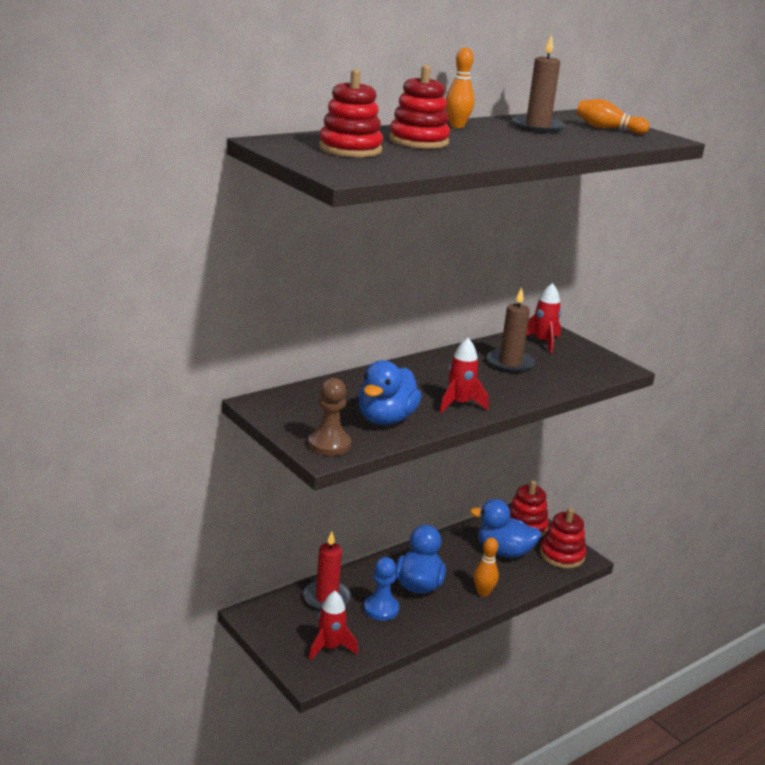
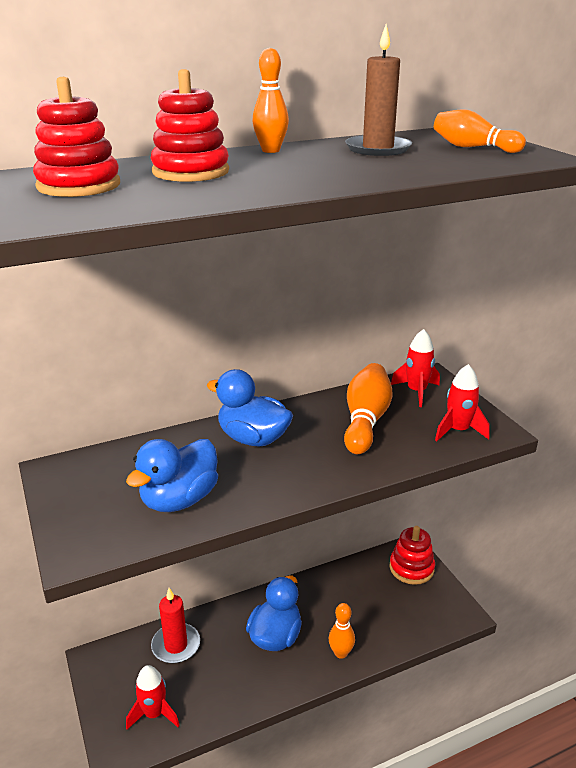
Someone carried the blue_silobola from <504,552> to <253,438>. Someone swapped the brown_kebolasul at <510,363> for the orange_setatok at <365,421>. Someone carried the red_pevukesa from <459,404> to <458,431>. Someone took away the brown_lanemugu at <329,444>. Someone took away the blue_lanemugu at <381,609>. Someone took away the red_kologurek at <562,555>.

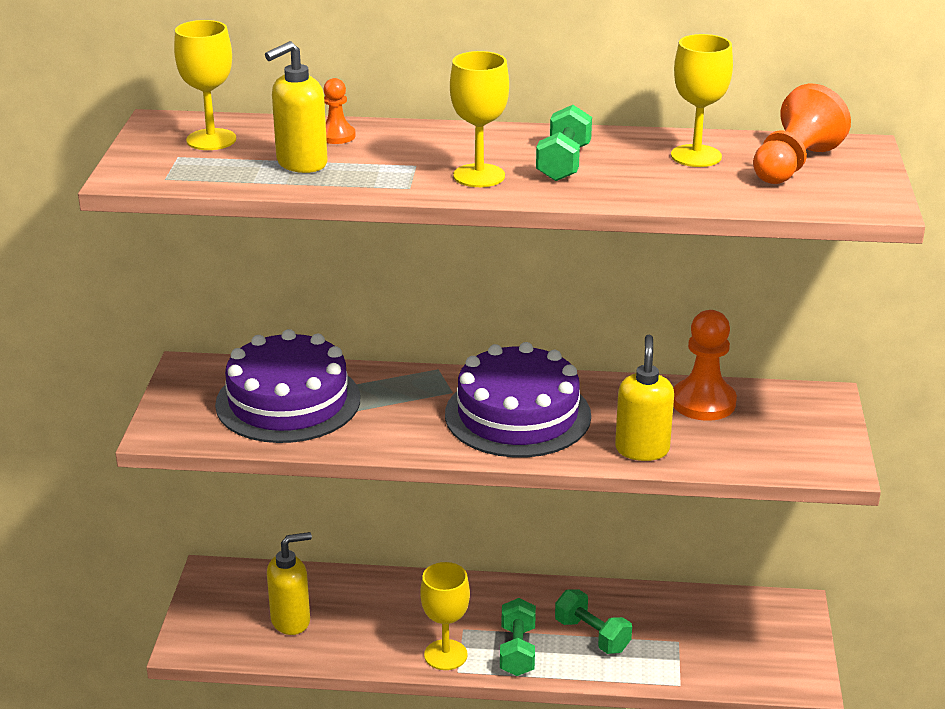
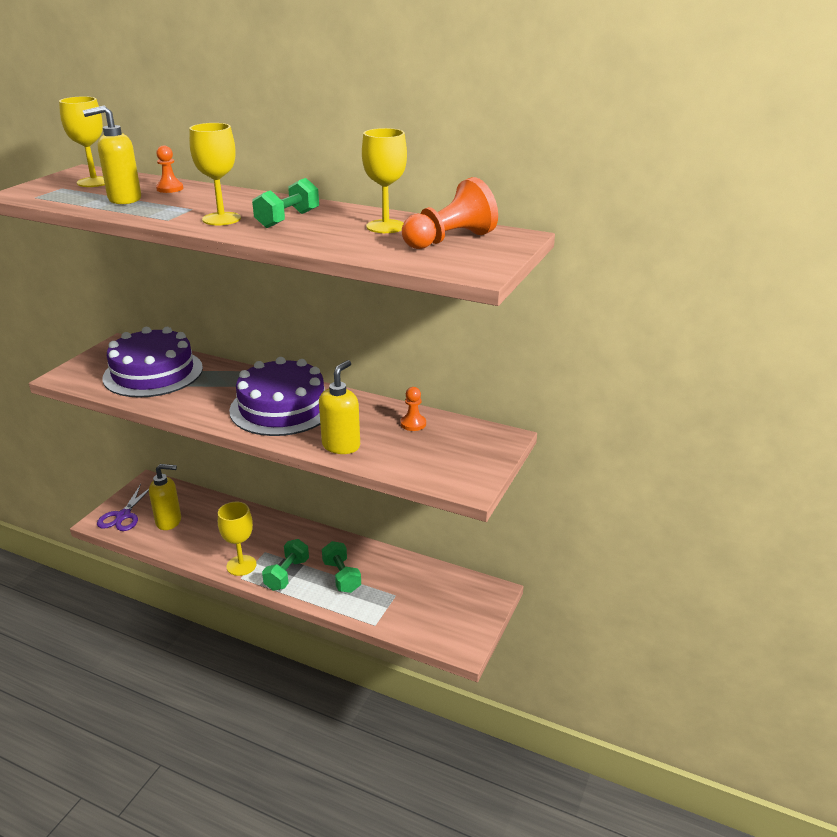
Someone put down the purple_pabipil at <123,516>. Someone scaled the orange_lanemugu at <703,402> by 0.54.

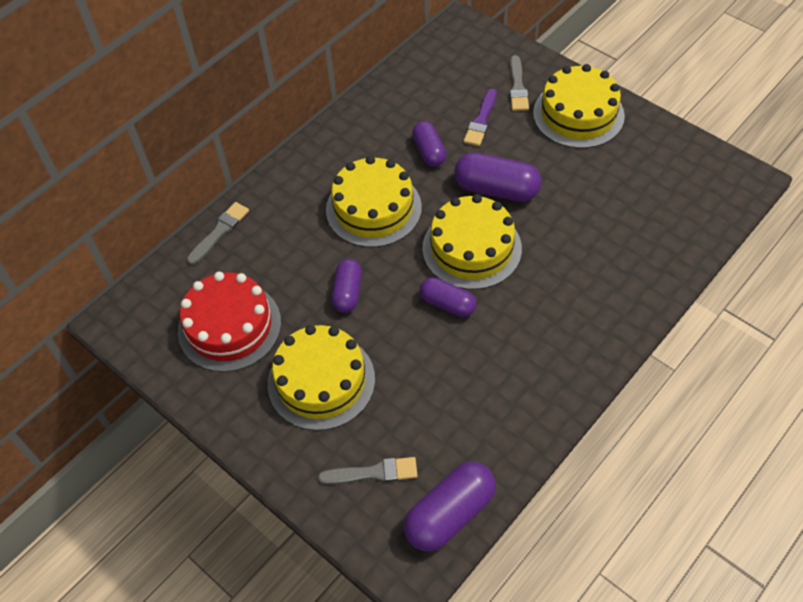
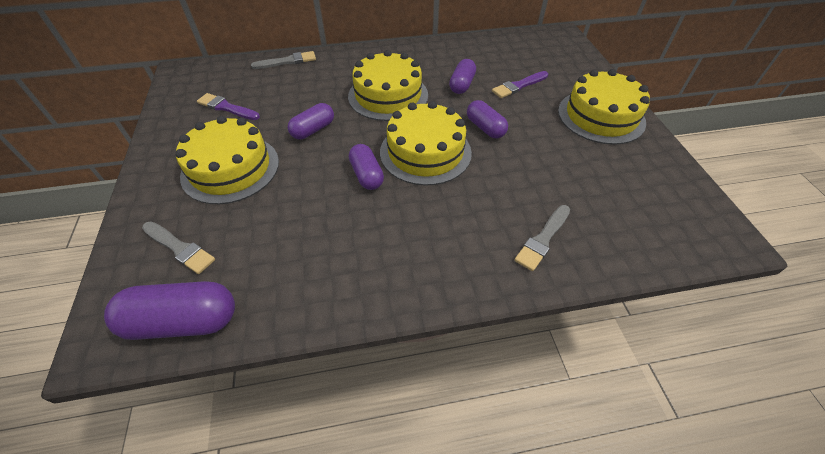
Someone swapped the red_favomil at <229,326> for the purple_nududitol at <226,107>. Someone scaled the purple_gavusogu at <496,189> by 0.64. Someone carried the grey_nududitol from <517,87> to <543,239>.

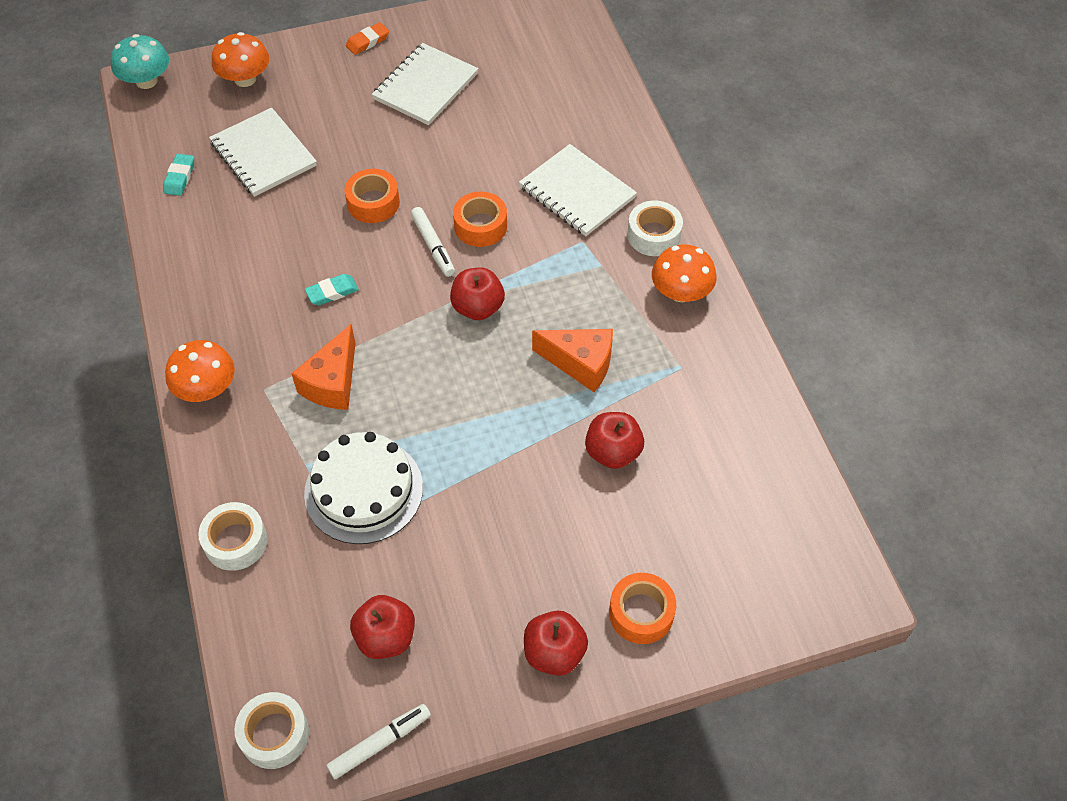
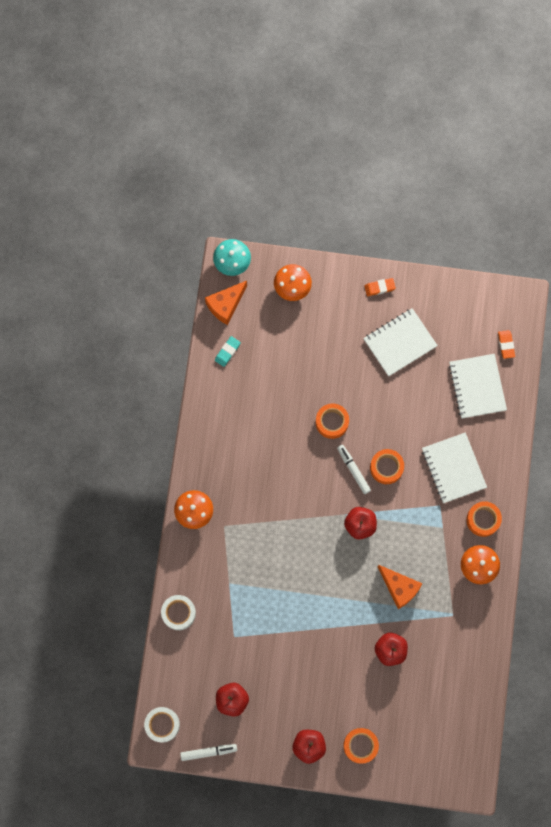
Someone carried the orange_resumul from <332,383> to <226,305>. Someone rotated the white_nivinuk at <433,246> by 150 degrees clockwise. Someone carried the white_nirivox from <263,154> to <477,387>. Someone repainted the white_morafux at <654,235>, which became the orange_morafux at <483,520>. Someone put down the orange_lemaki at <506,345>. Someone took away the white_favomil at <364,490>. Someone took away the turquoise_lemaki at <332,292>.

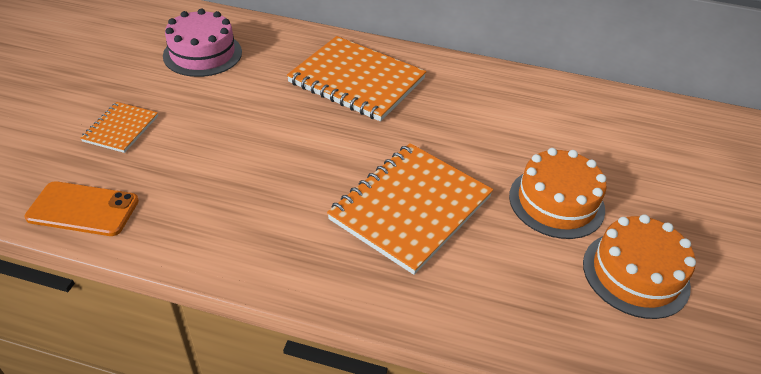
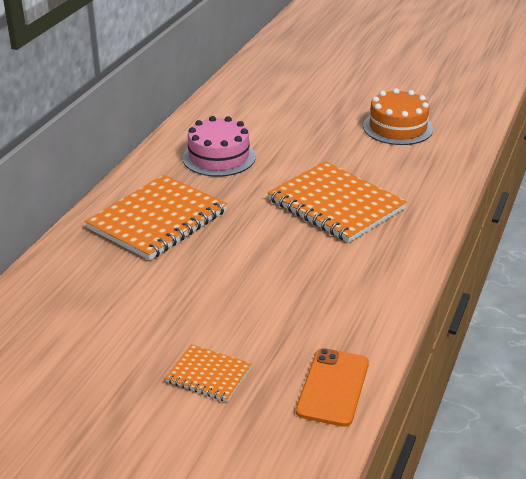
Someone carried the pink_favomil from <202,54> to <219,157>. Someone took away the orange_favomil at <556,202>.

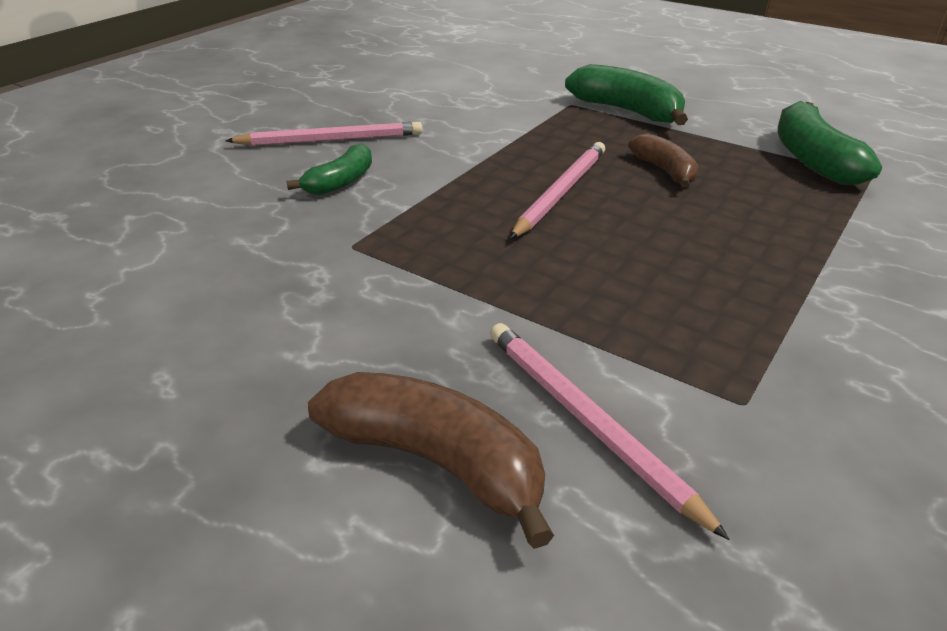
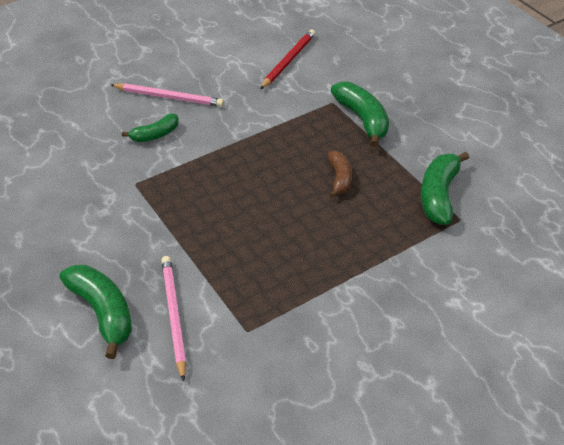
Someone repainted the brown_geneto at <435,461>, which became the green_geneto at <102,312>. Someone put down the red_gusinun at <288,61>. Someone took away the pink_gusinun at <560,192>.

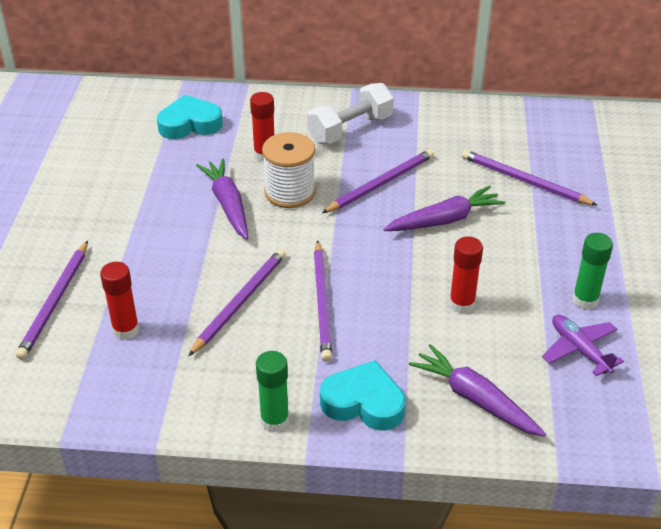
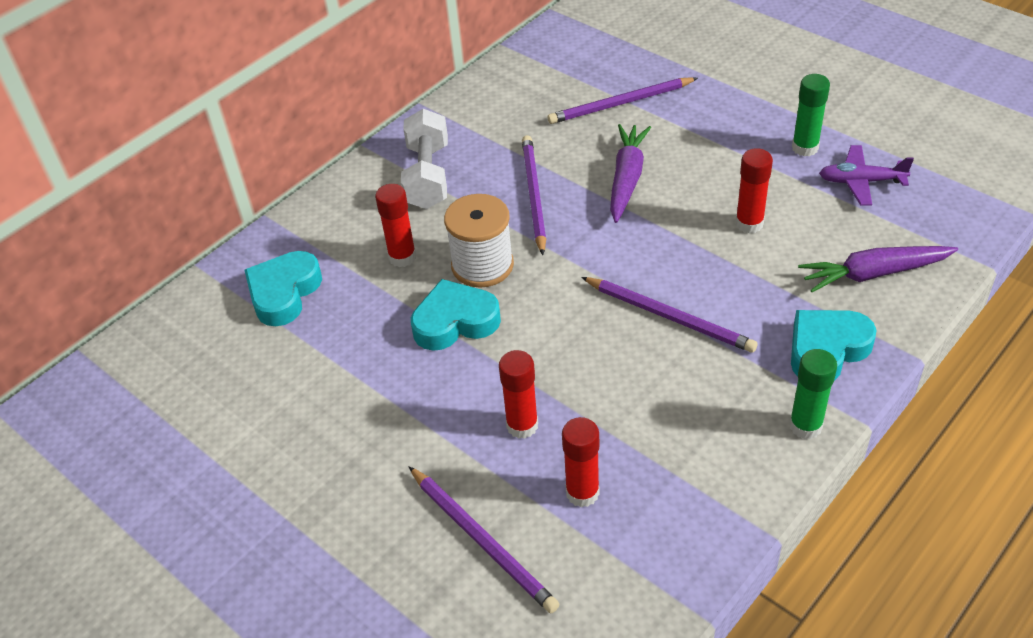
Someone swapped the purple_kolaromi at <227,204> for the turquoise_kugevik at <455,322>. Someone put down the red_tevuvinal at <522,425>. Someone took away the purple_gusinun at <240,302>.

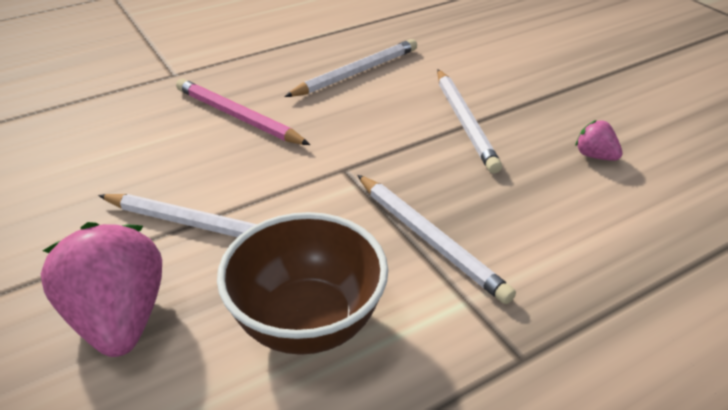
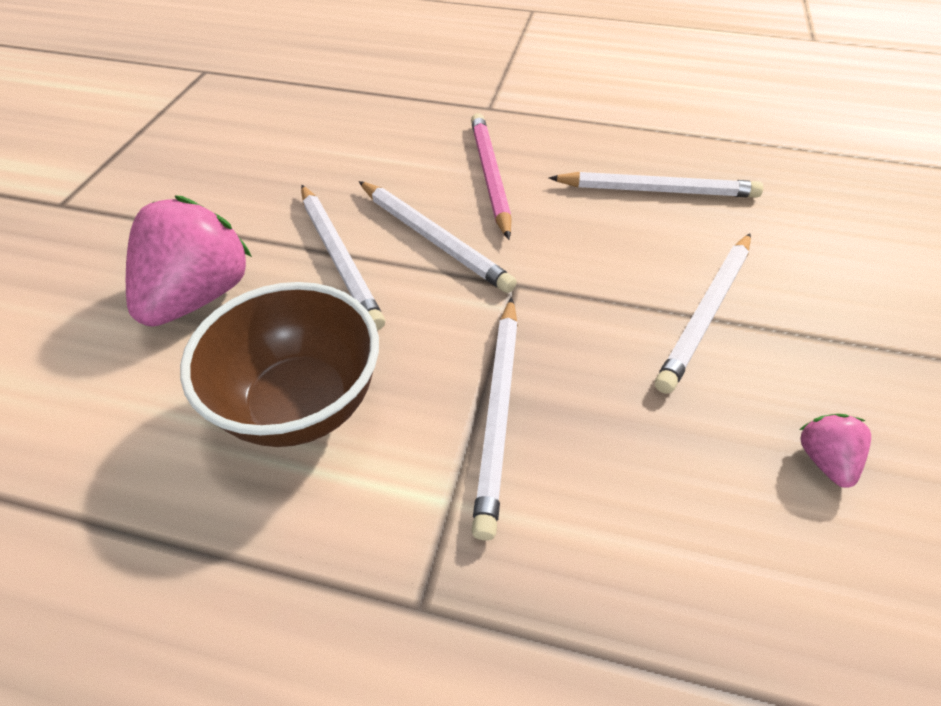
Someone put down the white_gusinun at <433,239>.

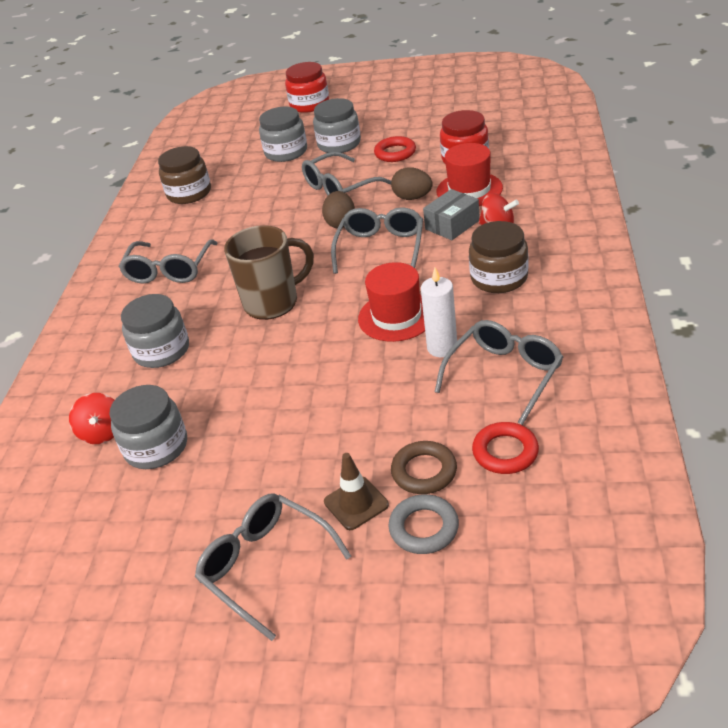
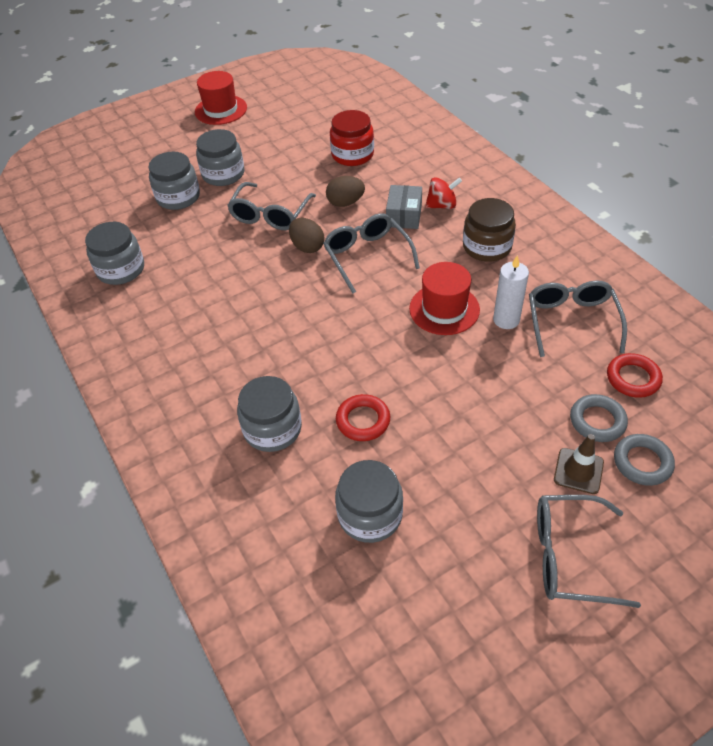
Someone repainted the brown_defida at <189,193>, which became the grey_defida at <121,269>. Someone carried the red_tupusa from <469,190> to <221,110>. Someone carried the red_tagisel from <395,153> to <363,420>. Someone repainted the brown_tagisel at <424,471>, which became the grey_tagisel at <597,421>. Someone took away the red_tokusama at <102,432>. Someone took away the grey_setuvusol at <169,271>. Someone took away the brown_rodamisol at <273,302>. Someone took away the red_defida at <309,104>.

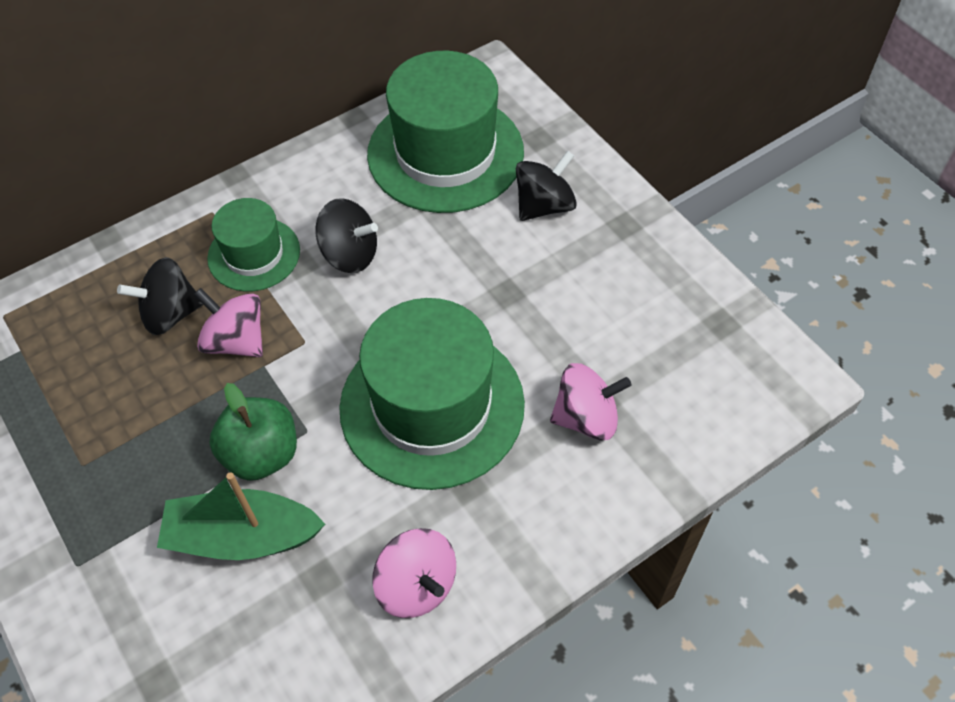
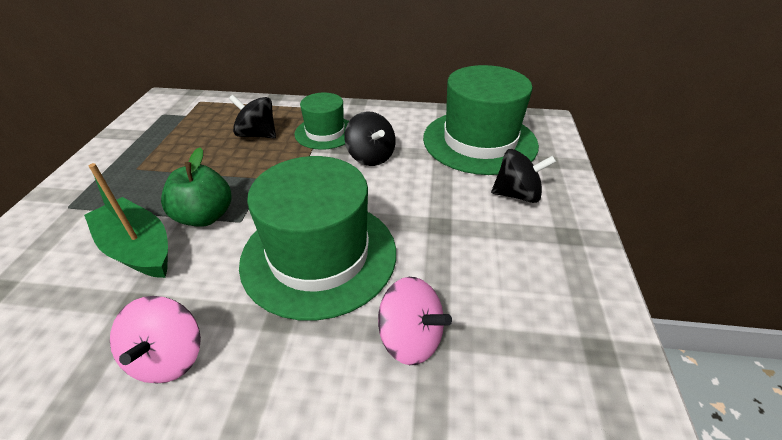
Someone took away the pink_tokusama at <236,341>.

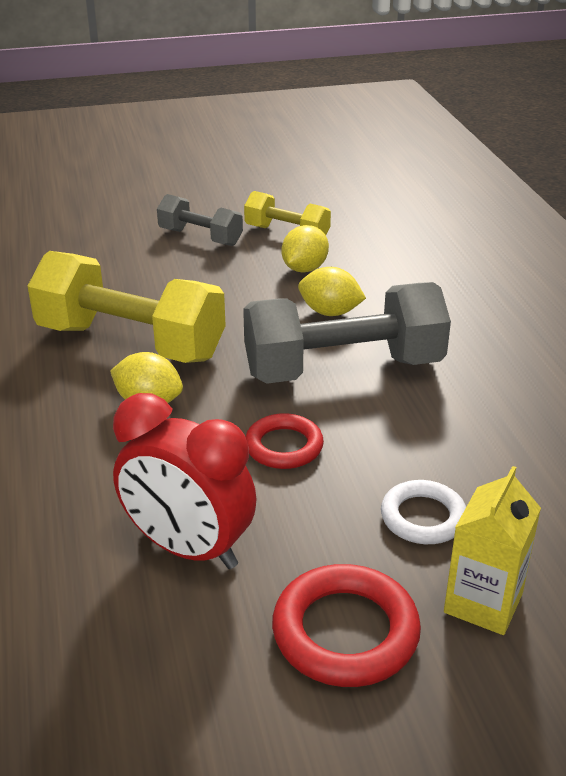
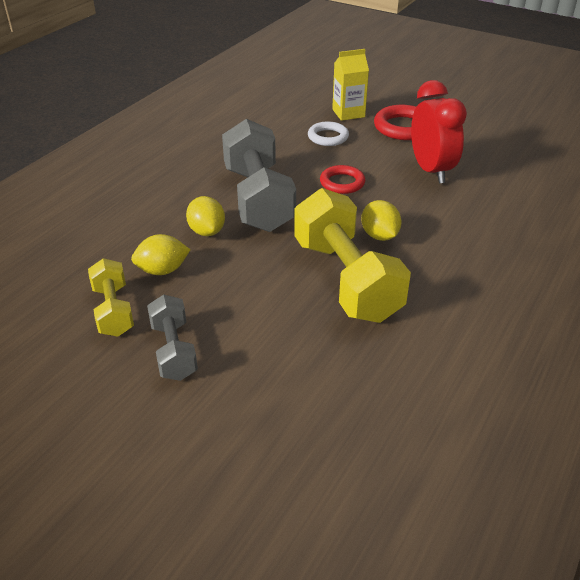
Someone rotated the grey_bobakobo at <343,369> by 45 degrees clockwise.

